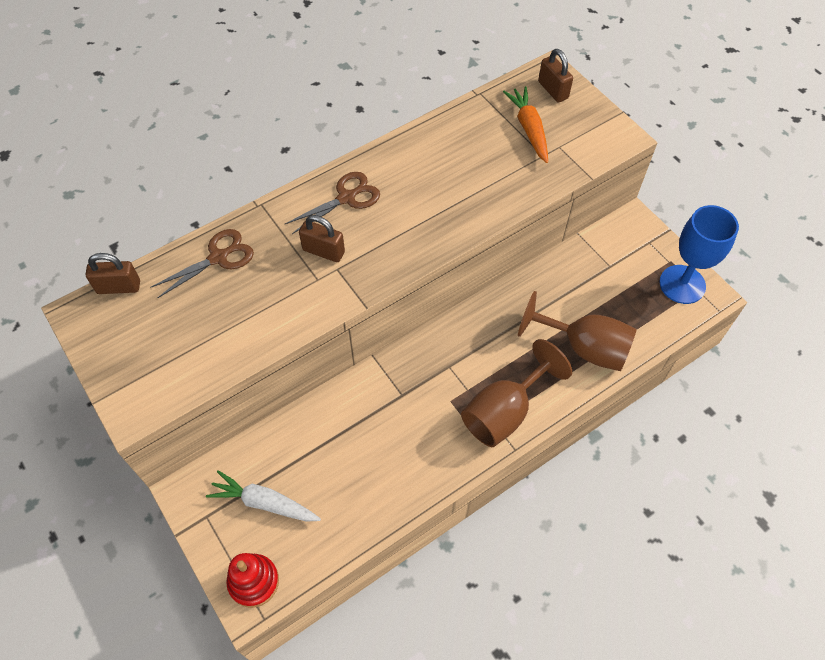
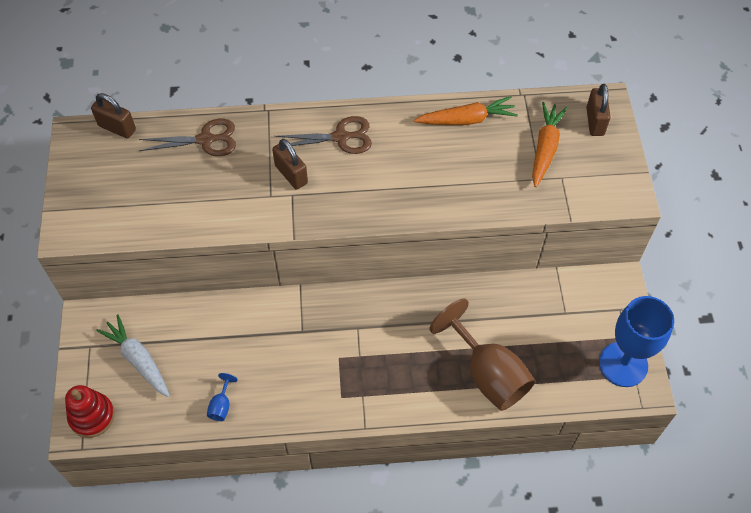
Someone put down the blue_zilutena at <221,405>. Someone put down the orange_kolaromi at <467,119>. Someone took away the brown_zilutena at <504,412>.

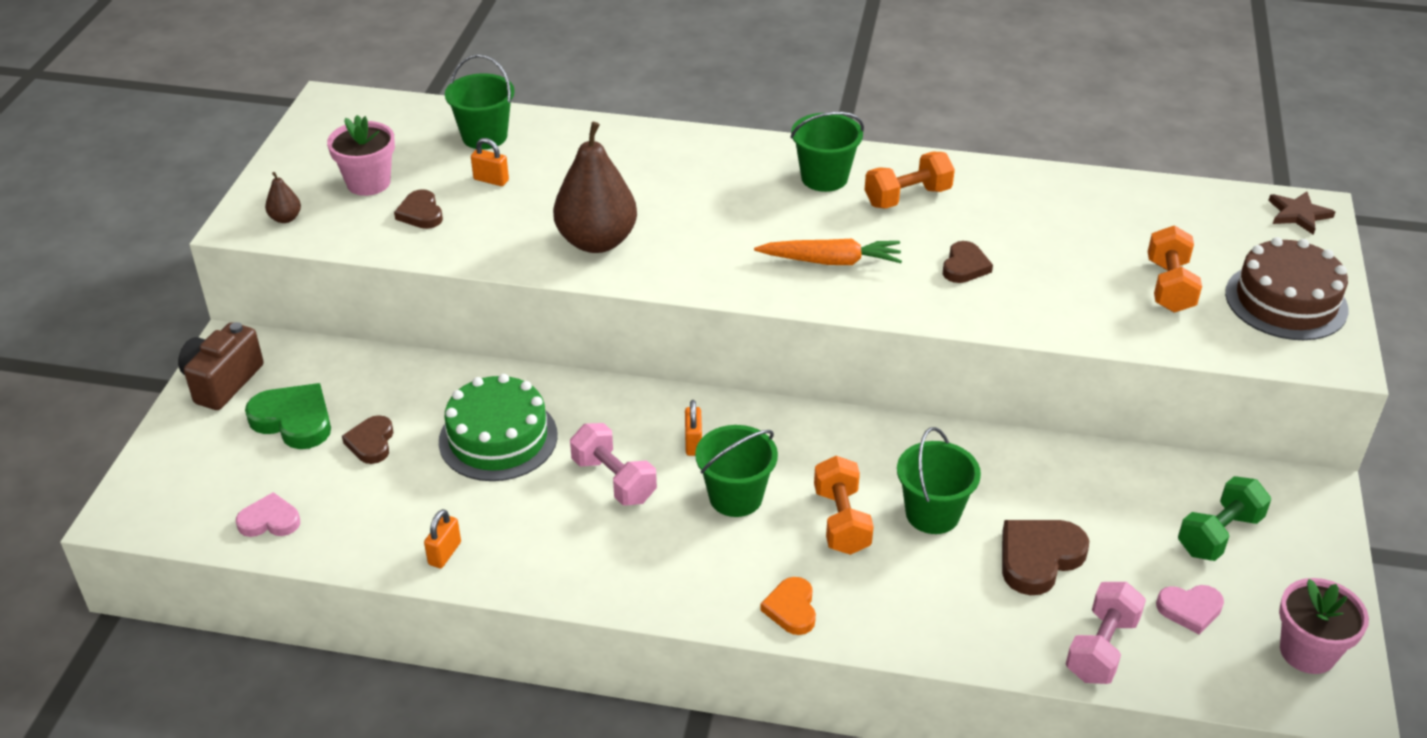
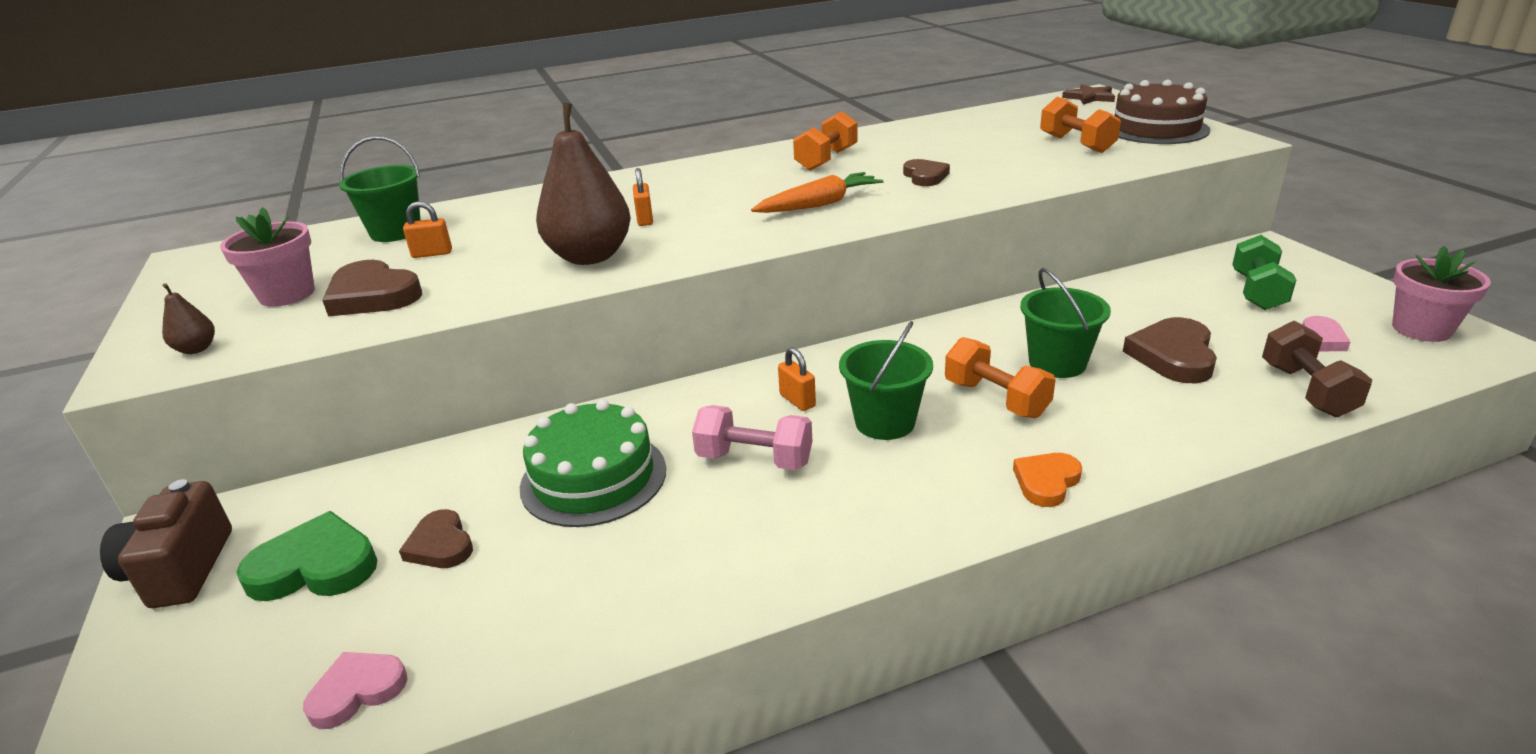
Someone scaled the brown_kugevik at <421,213> by 1.58. Someone carried the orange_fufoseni from <444,553> to <645,219>. Someone rotated the orange_kugevik at <791,609> by 75 degrees clockwise. Someone repainted the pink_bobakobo at <1101,648>, which became the brown_bobakobo at <1307,390>. Someone took away the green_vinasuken at <824,178>.

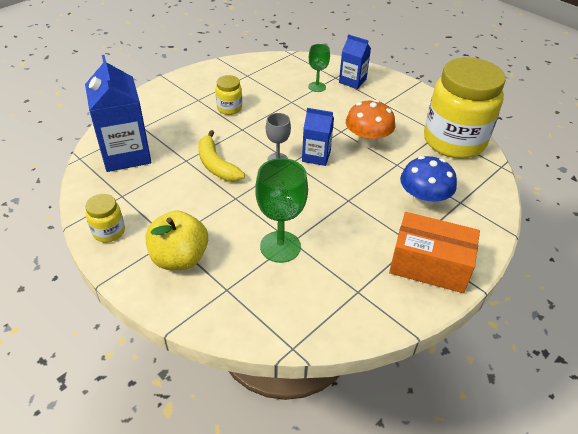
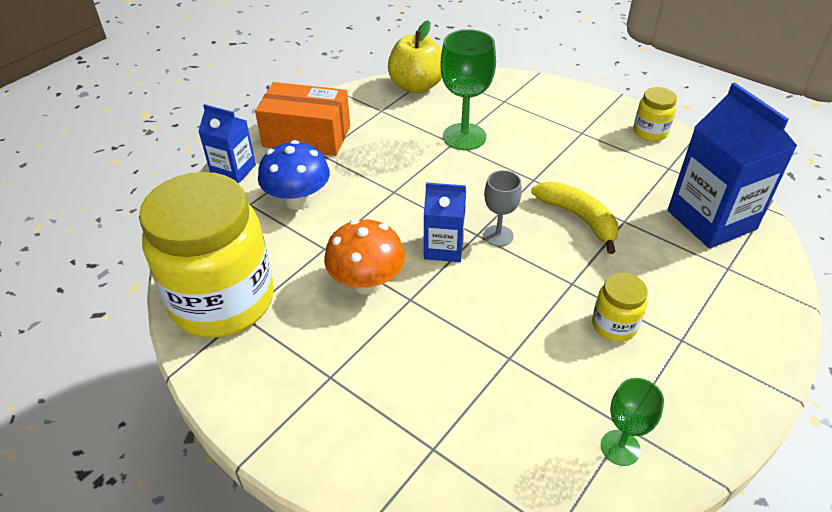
Someone carried the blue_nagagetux from <352,81> to <233,170>. Someone carried the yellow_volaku from <179,258> to <416,86>. Someone carried the green_zilutena from <317,87> to <620,447>.

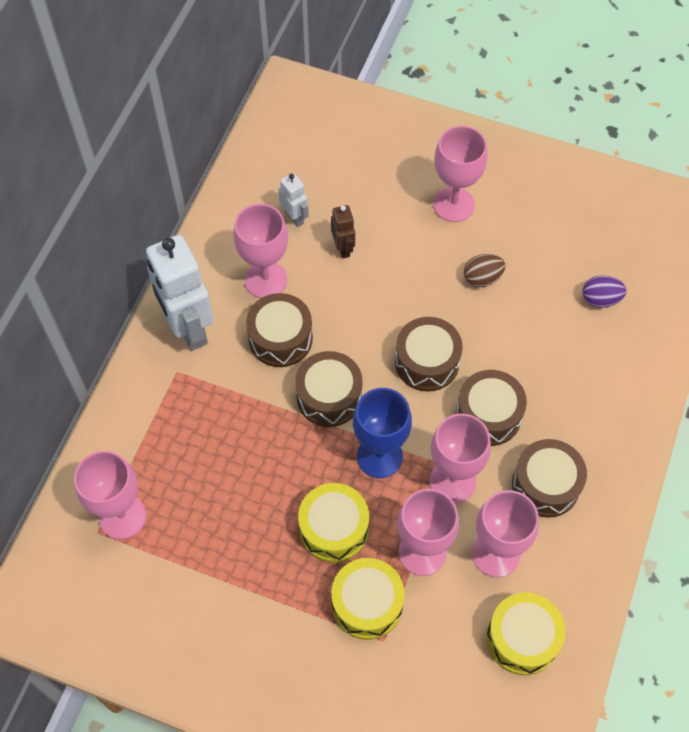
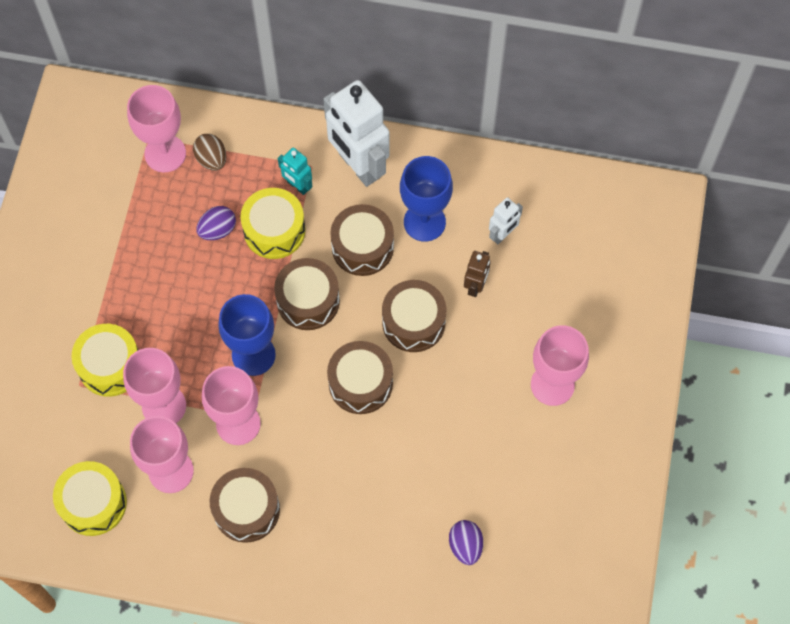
Someone carried the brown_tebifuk from <482,278> to <211,159>. Someone put down the purple_tebifuk at <217,230>. Someone carried the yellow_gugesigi from <334,529> to <274,230>. Someone put down the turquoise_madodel at <297,186>. Someone rotated the white_madodel at <188,328> by 90 degrees counterclockwise. Someone carried the brown_gugesigi from <488,415> to <413,322>. Someone repainted the pink_zilutena at <266,280>, which became the blue_zilutena at <424,222>. Someone rotated the brown_madodel at <343,248> by 45 degrees counterclockwise.

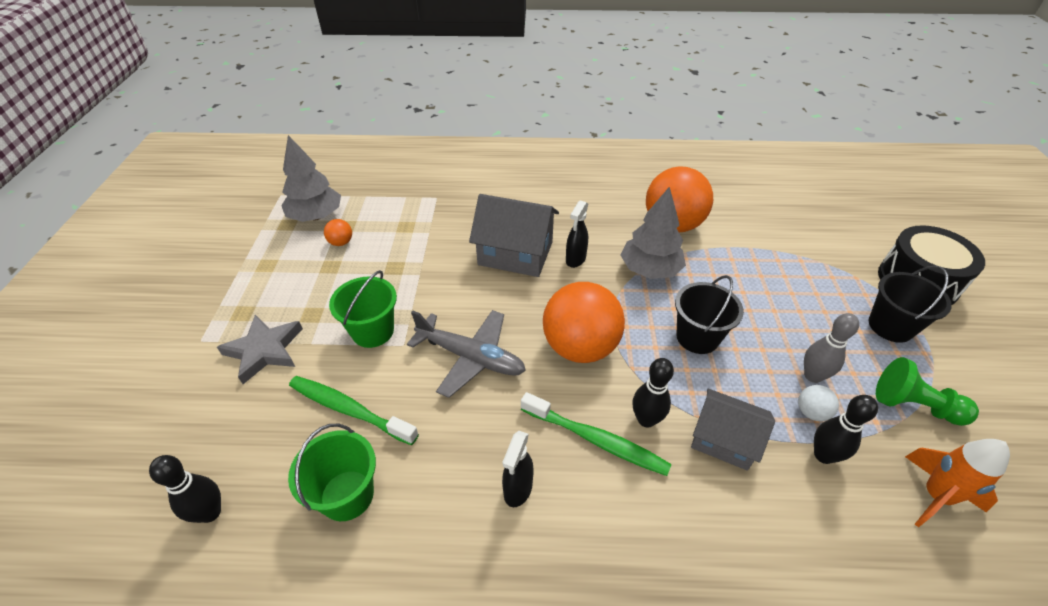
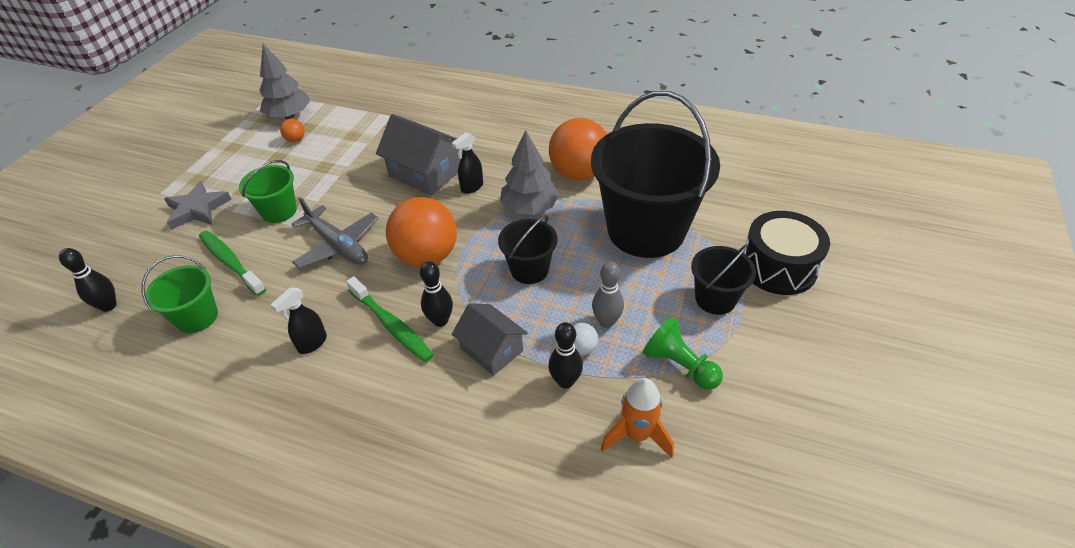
Someone put down the black_vinasuken at <646,230>.

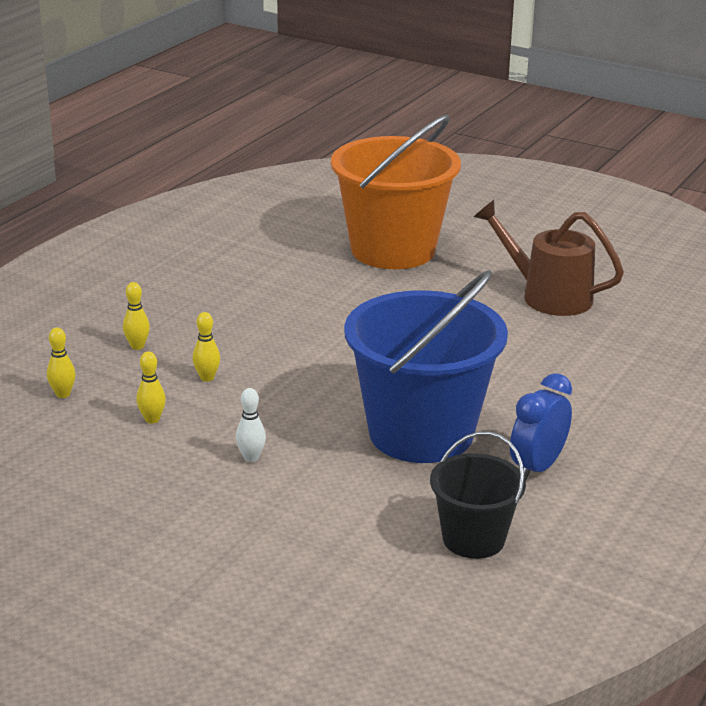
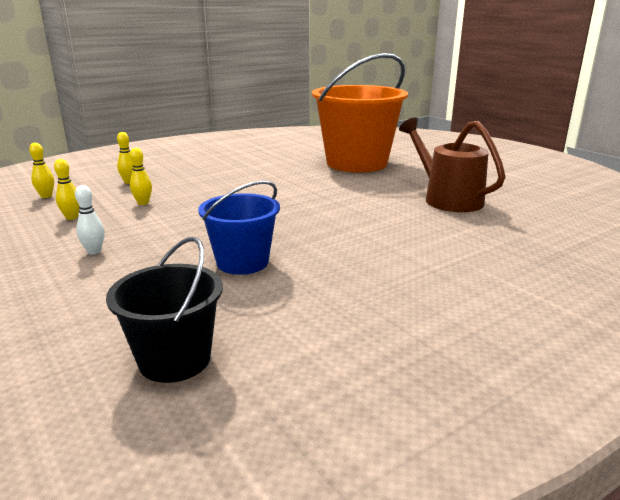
Someone scaled the blue_vinasuken at <421,433> by 0.54. Someone took away the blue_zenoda at <537,467>.

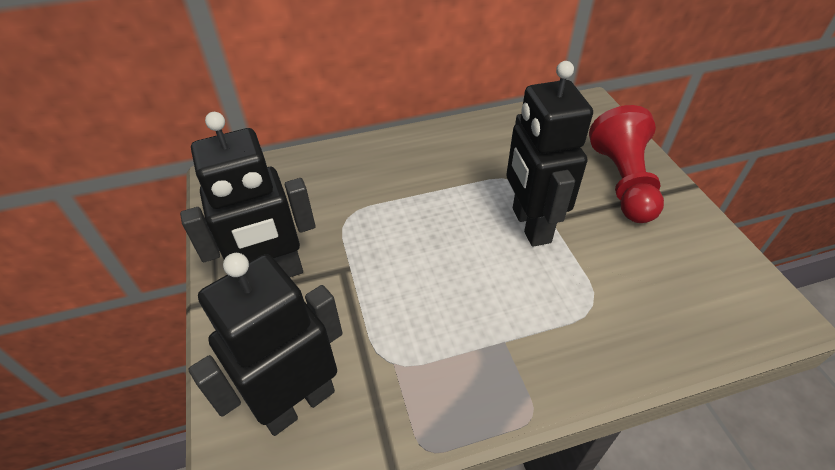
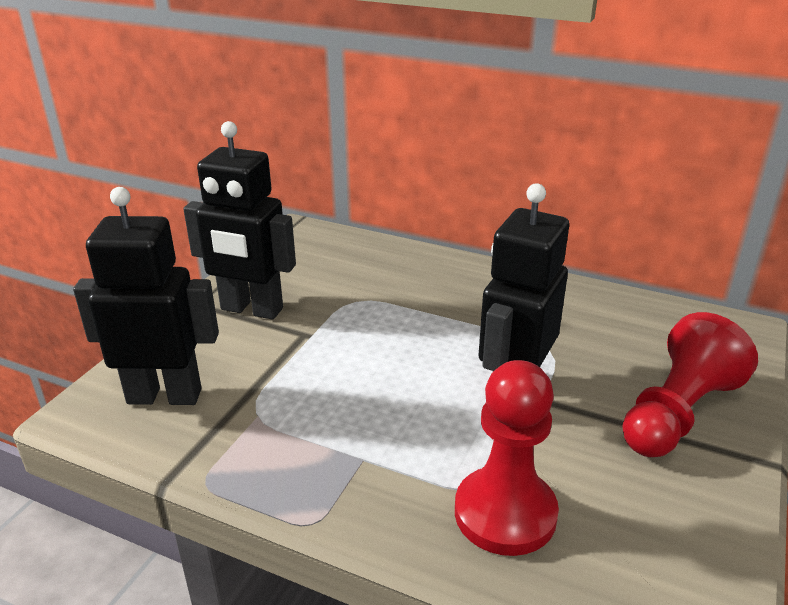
Someone put down the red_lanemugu at <505,513>.

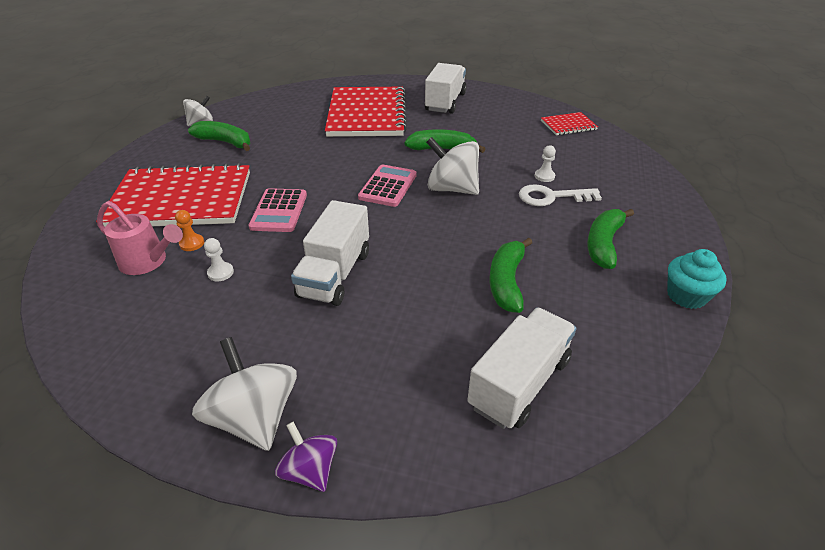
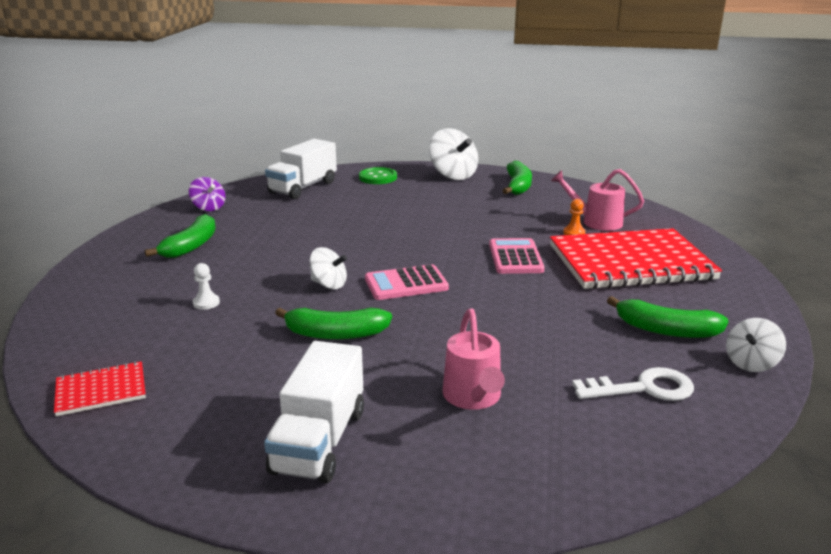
Someone carried the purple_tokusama from <310,470> to <208,207>. Someone scaled the white_tokusama at <452,189> by 0.60. Someone put down the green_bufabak at <378,177>. Someone rotated the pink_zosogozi at <388,186> by 60 degrees clockwise. Someone swapped the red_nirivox at <367,114> for the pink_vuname at <473,398>. Someone carried the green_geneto from <507,282> to <518,186>. Someone carried the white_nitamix from <551,197> to <643,388>. Someone took away the white_lanemugu at <220,273>. Someone took away the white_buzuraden at <335,274>. Someone took away the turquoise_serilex at <686,296>.

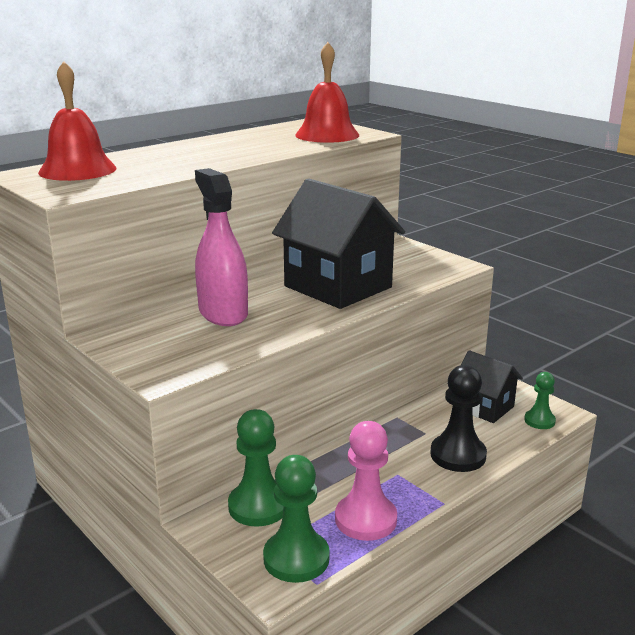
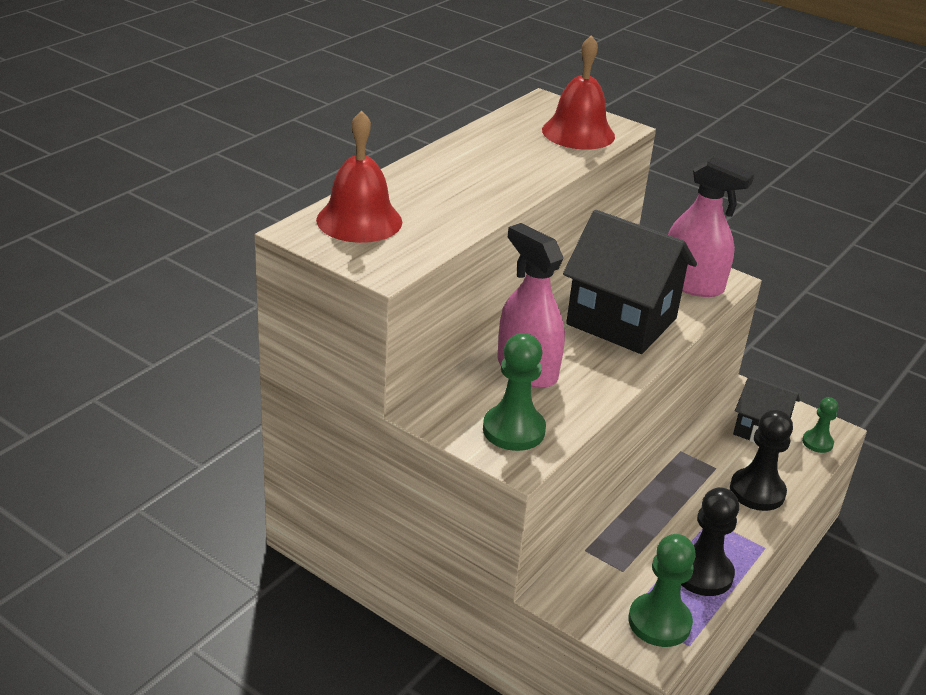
Someone carried the green_lanemugu from <258,506> to <513,430>. Someone put down the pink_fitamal at <692,284>. Someone repainted the pink_lanemugu at <365,519>, which became the black_lanemugu at <703,573>.

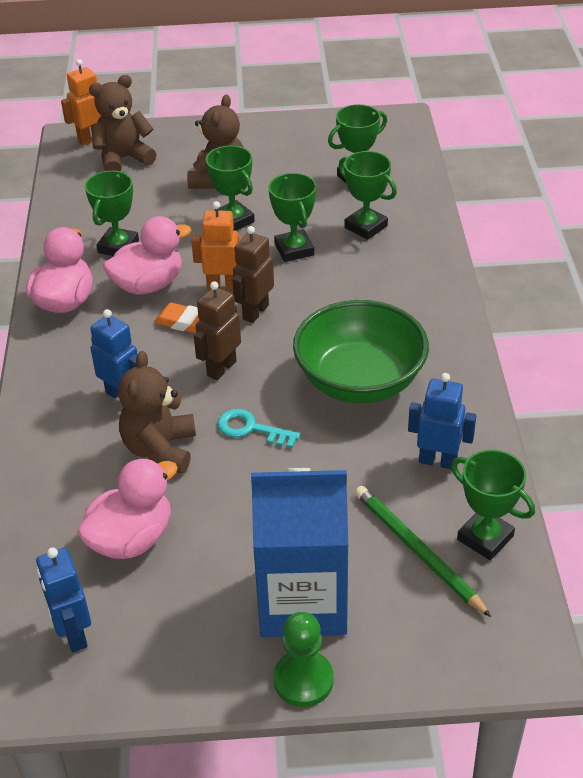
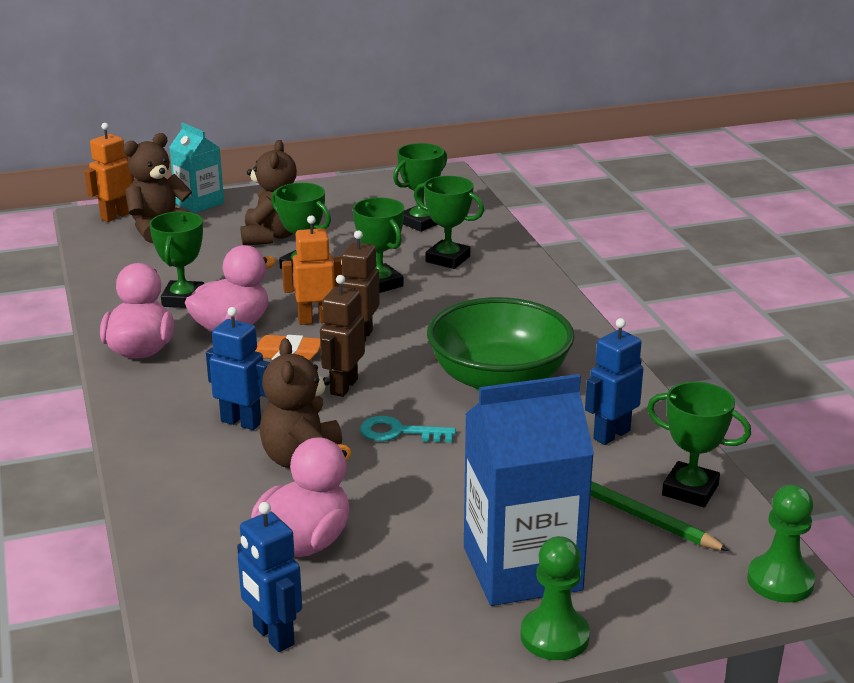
Someone put down the turquoise_nagagetux at <199,203>. Someone rotated the blue_madodel at <438,461> by 45 degrees counterclockwise. Someone put down the green_lanemugu at <780,581>.

